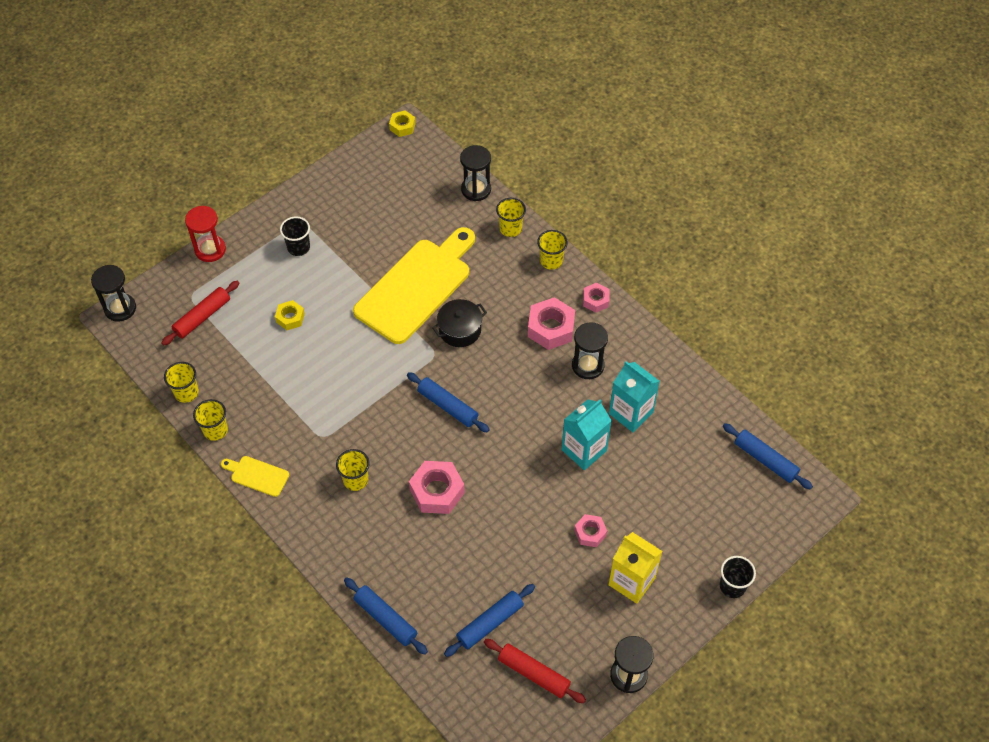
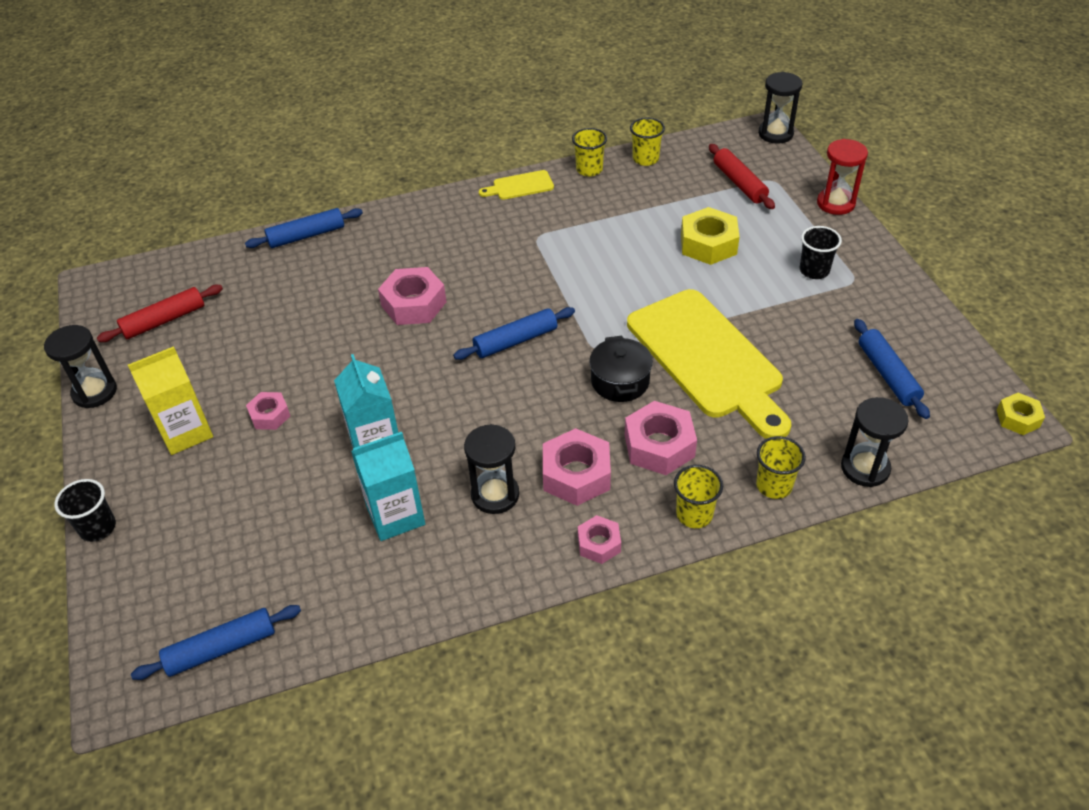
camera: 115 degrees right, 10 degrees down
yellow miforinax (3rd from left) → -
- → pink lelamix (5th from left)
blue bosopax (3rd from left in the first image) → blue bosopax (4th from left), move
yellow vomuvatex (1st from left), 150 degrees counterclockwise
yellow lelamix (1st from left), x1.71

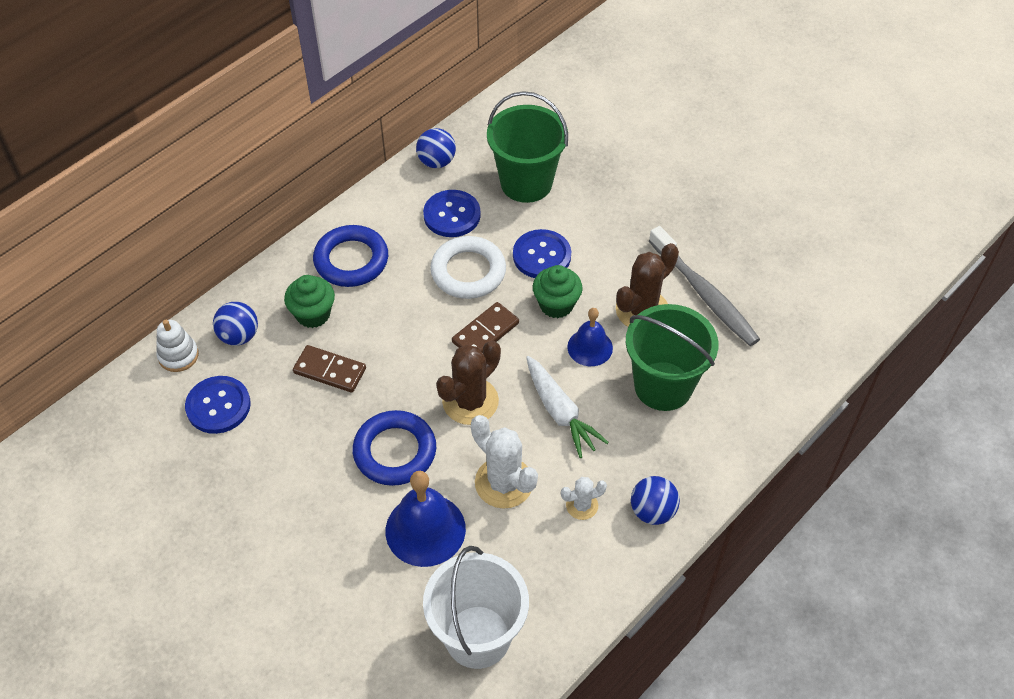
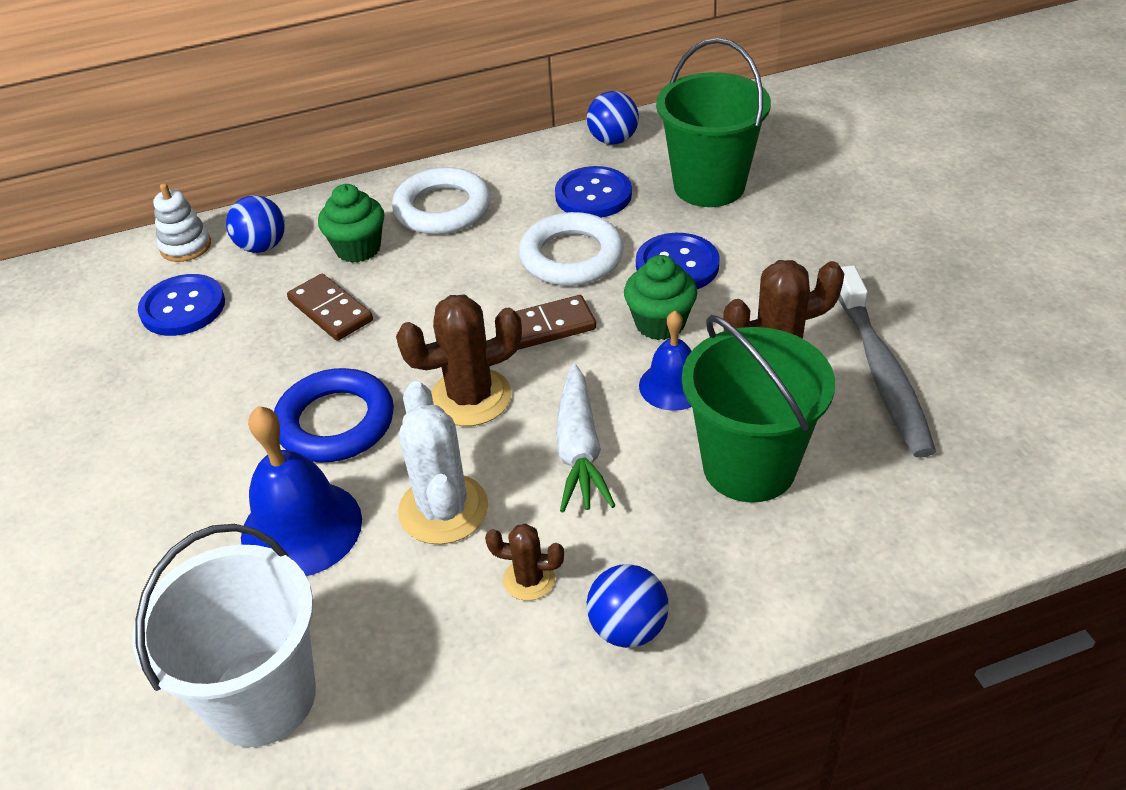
camera: 30 degrees right, 10 degrees down
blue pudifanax (1st from left) → white pudifanax (1st from left)
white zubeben (2nd from left) → brown zubeben (2nd from left)

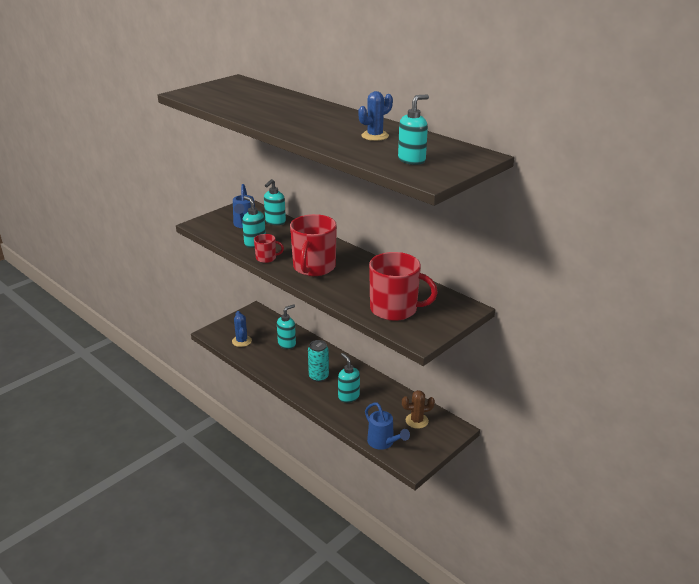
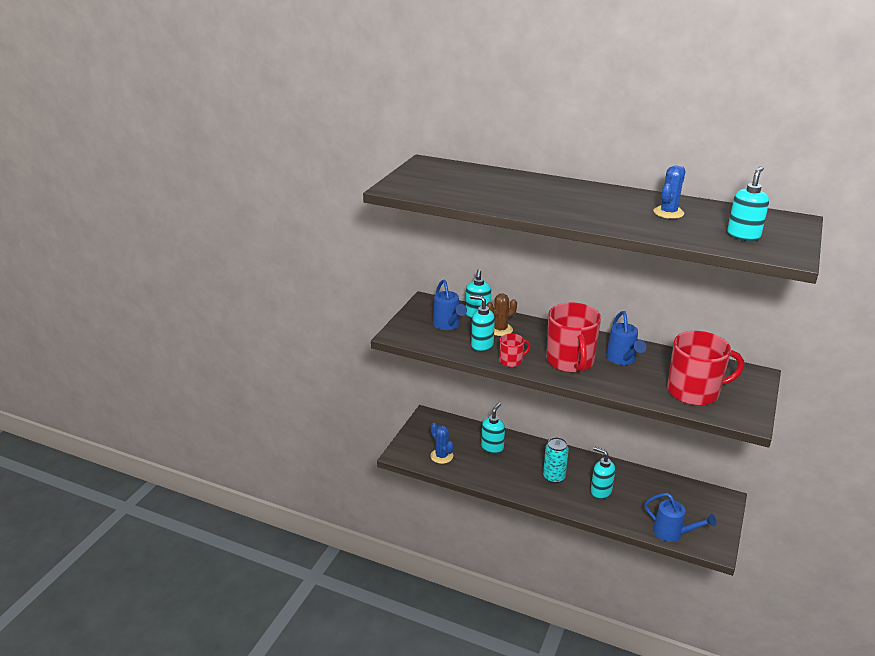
camera: 20 degrees left, 0 degrees up
- → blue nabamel (2nd from left)
brown zubeben, move

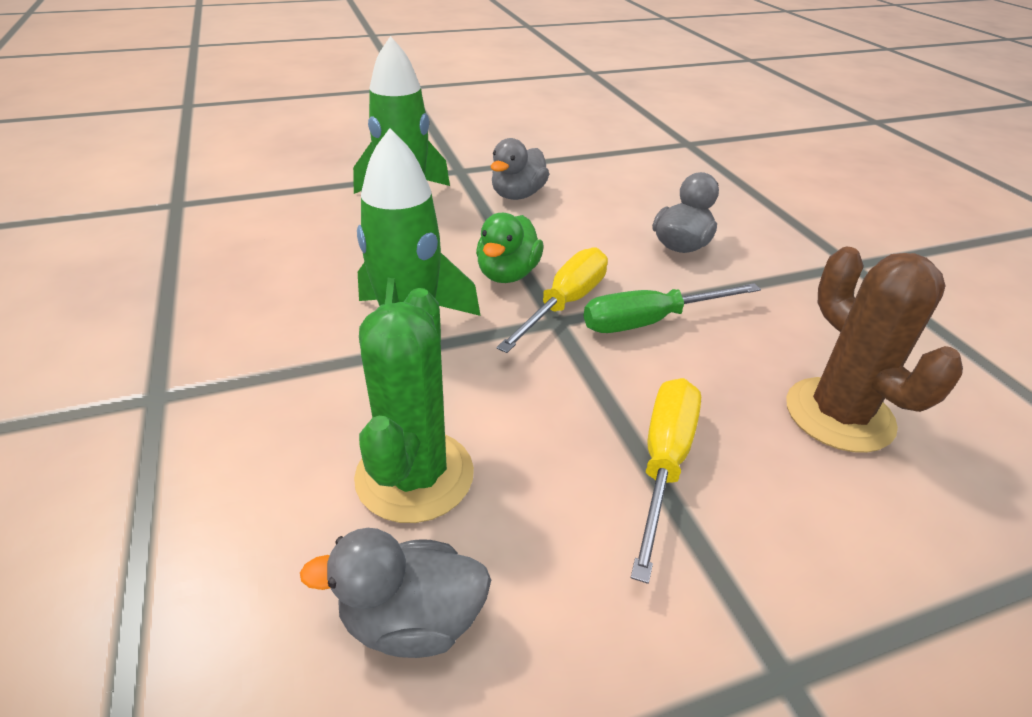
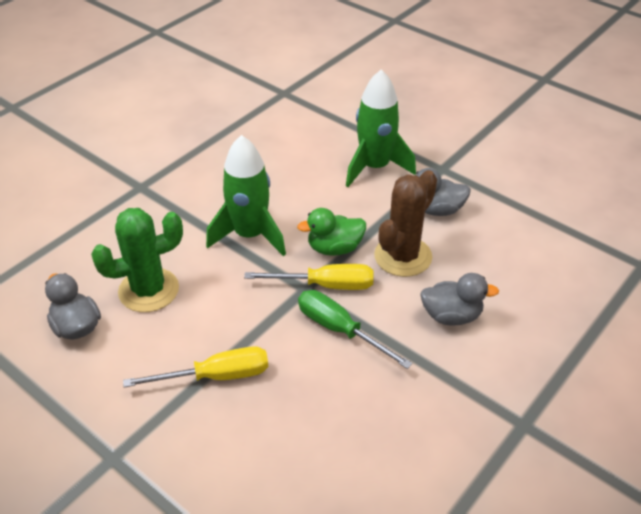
camera: 60 degrees right, 5 degrees up
brown zubeben, move

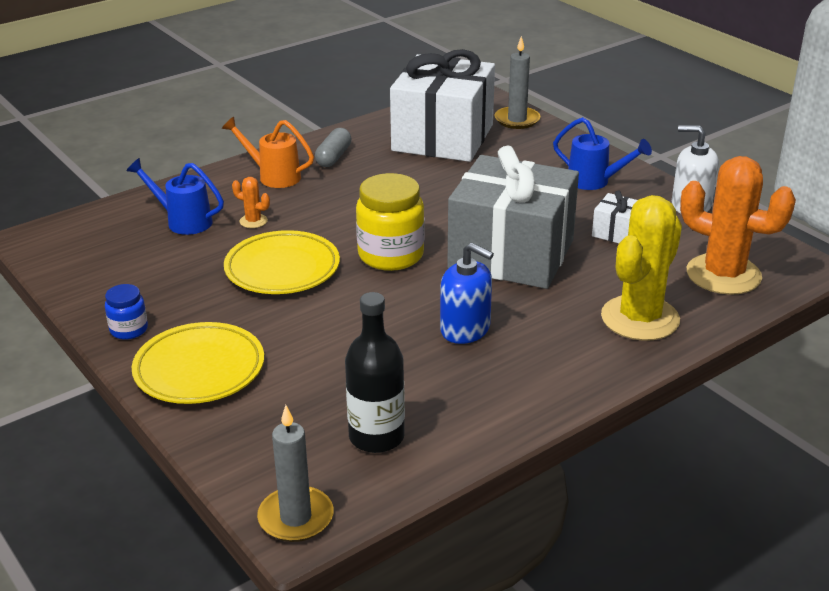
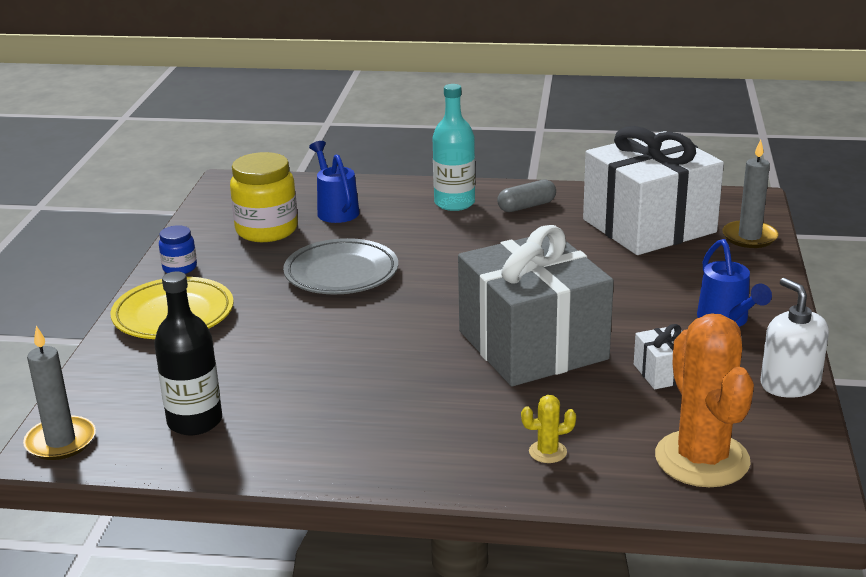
camera: 45 degrees right, 5 degrees down
orange zubeben (1st from left) → -
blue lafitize → -
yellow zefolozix, move
orange nabamel → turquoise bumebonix
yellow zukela (2nd from left) → grey zukela
yellow zubeben, x0.41

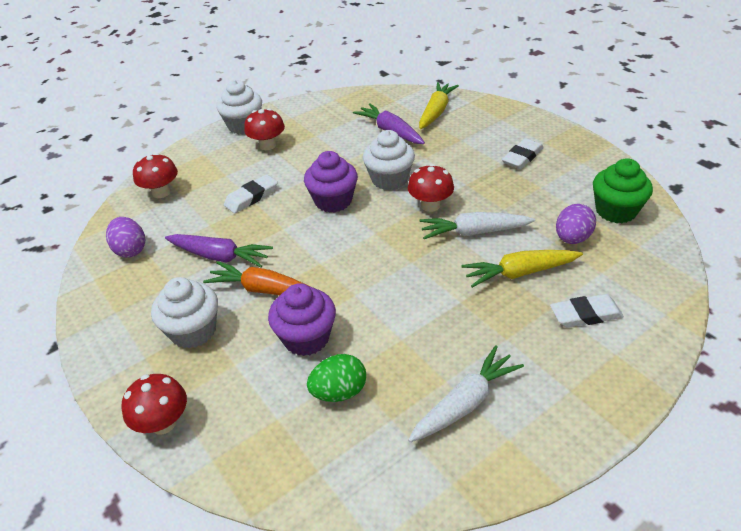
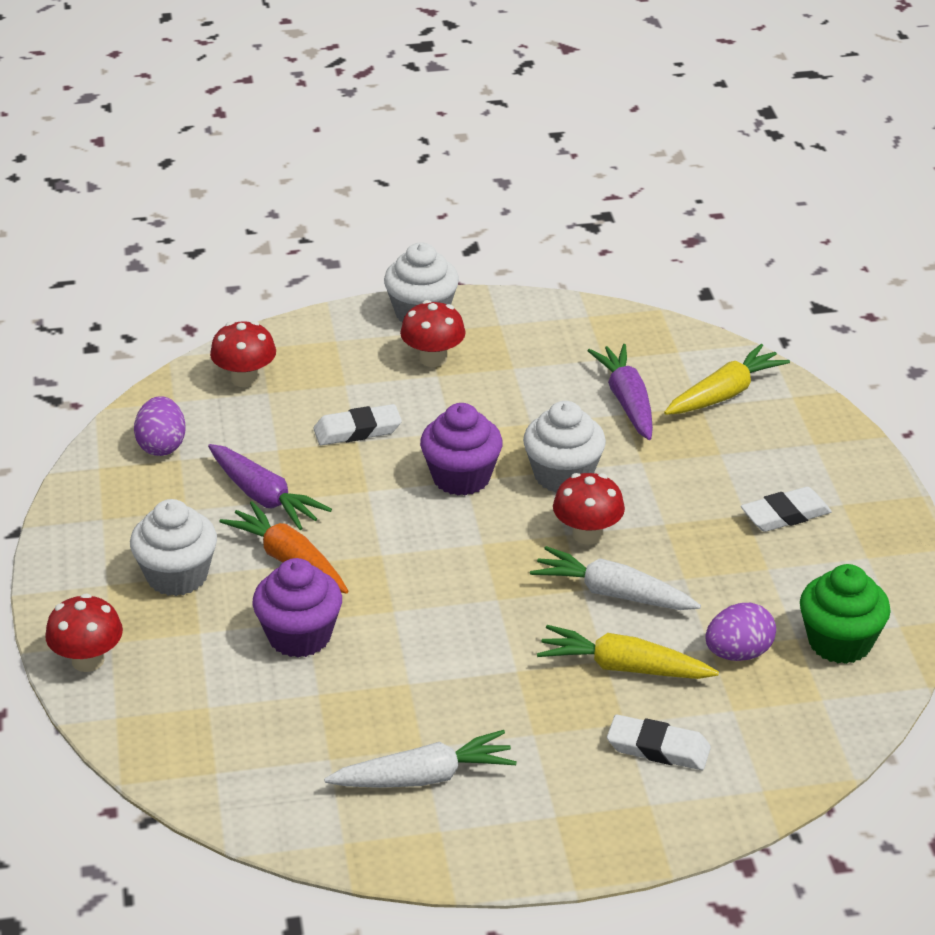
camera: 25 degrees right, 5 degrees down
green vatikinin → -

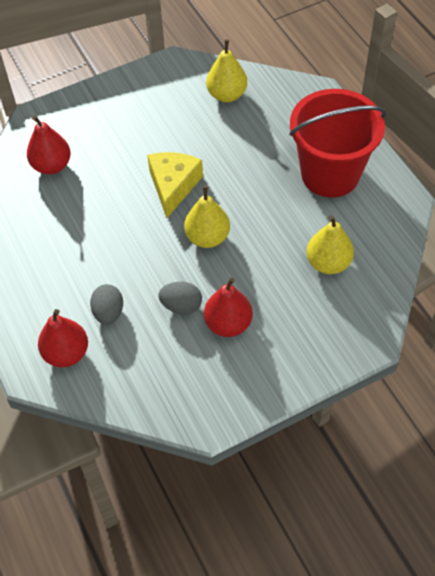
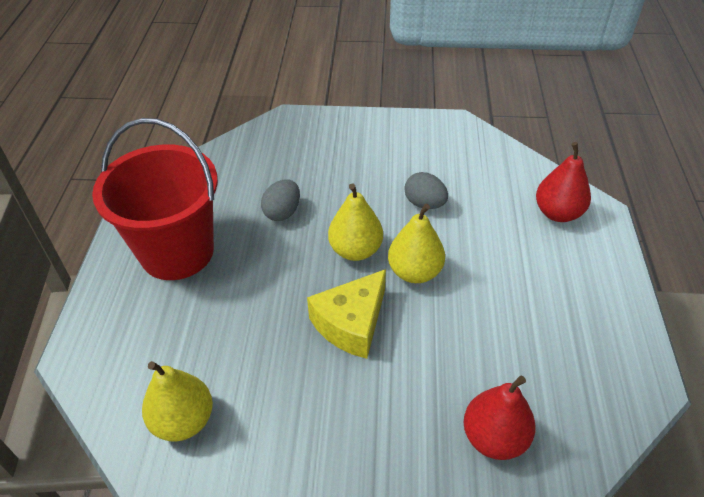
camera: 150 degrees left, 10 degrees down
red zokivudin (3rd from left) → -
grey vatikinin (1st from left), move
yellow zokivudin (3rd from left), move

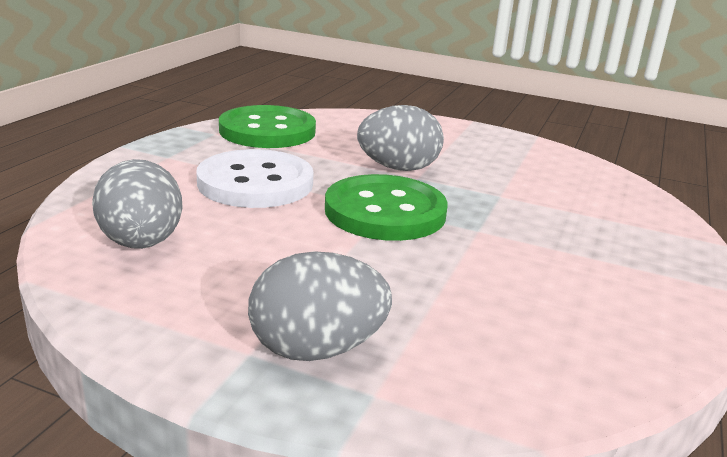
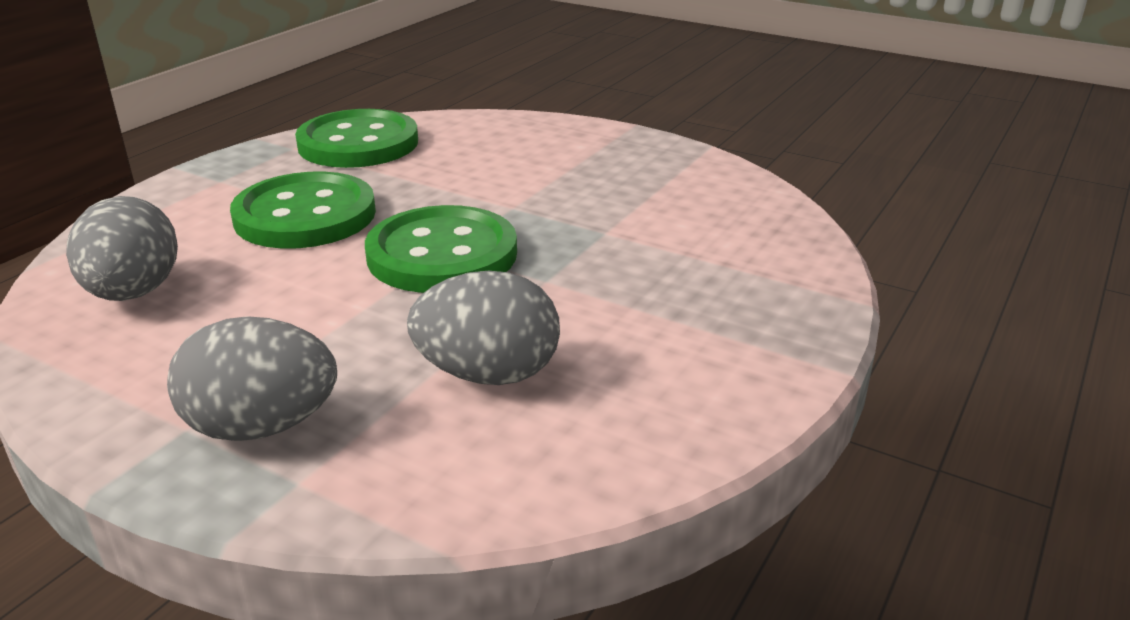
camera: 10 degrees right, 5 degrees up
grey vatikinin (3rd from left), move
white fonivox → green fonivox (1st from left)

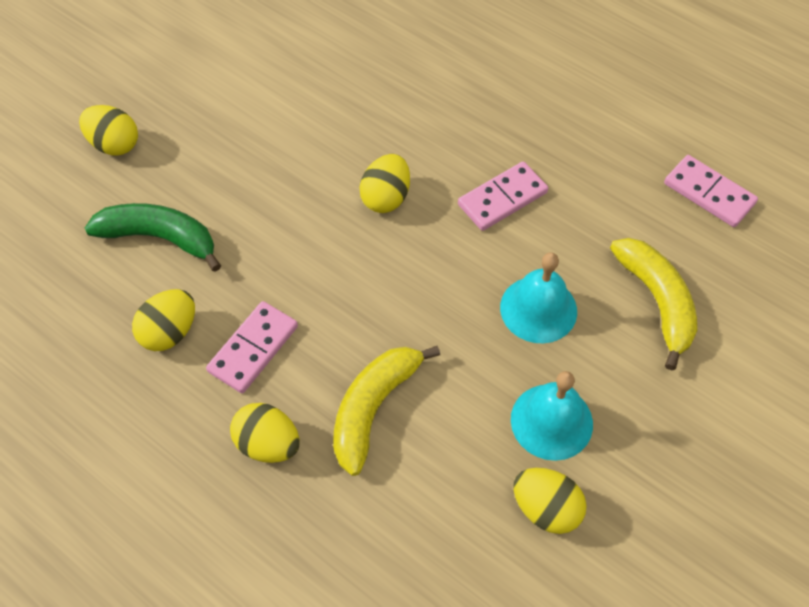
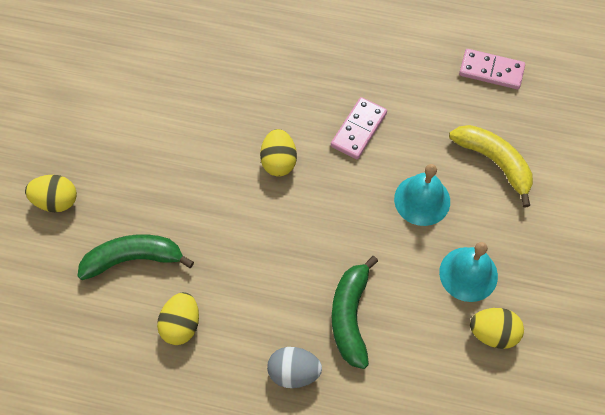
camera: 25 degrees left, 5 degrees up
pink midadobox (1st from left) → -
yellow vatikinin (3rd from left) → grey vatikinin
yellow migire (1st from left) → green migire (2nd from left)

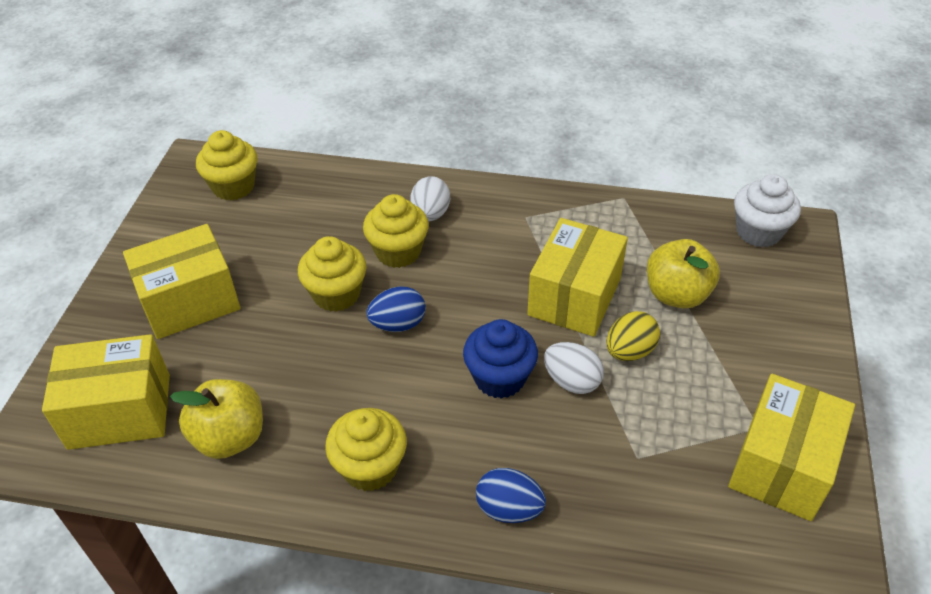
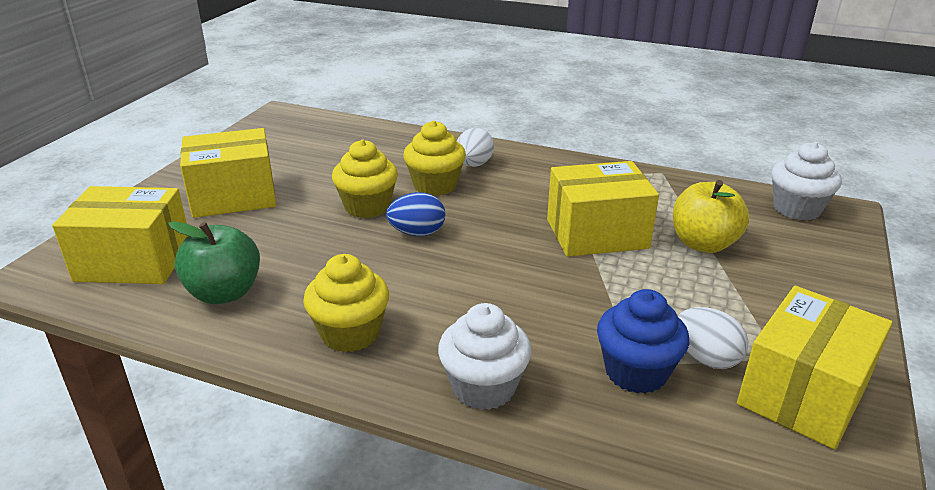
camera: 10 degrees right, 15 degrees down
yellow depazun (1st from left) → -
yellow vatikinin → -
blue depazun, move
white vatikinin (2nd from left), move
blue vatikinin (2nd from left) → white depazun (1st from left)
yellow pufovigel (1st from left) → green pufovigel
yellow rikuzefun (3rd from left), 45 degrees clockwise

